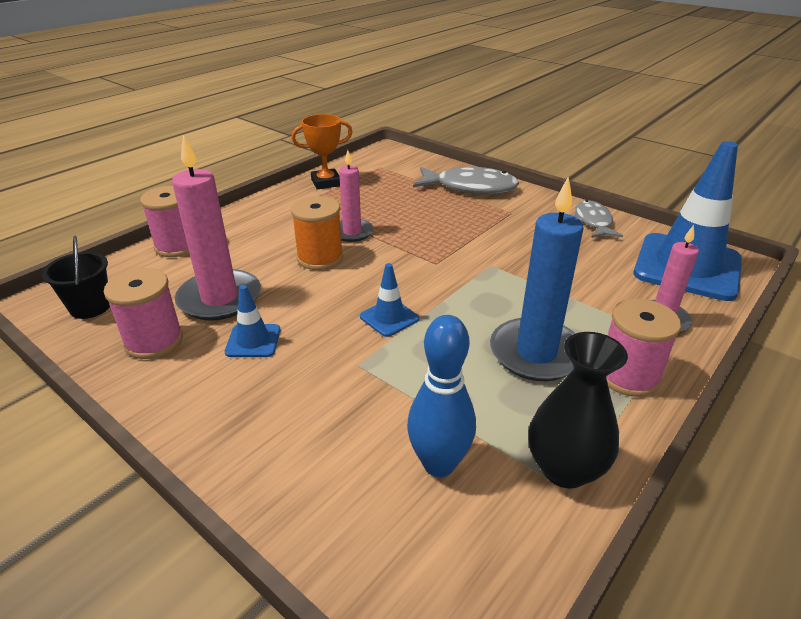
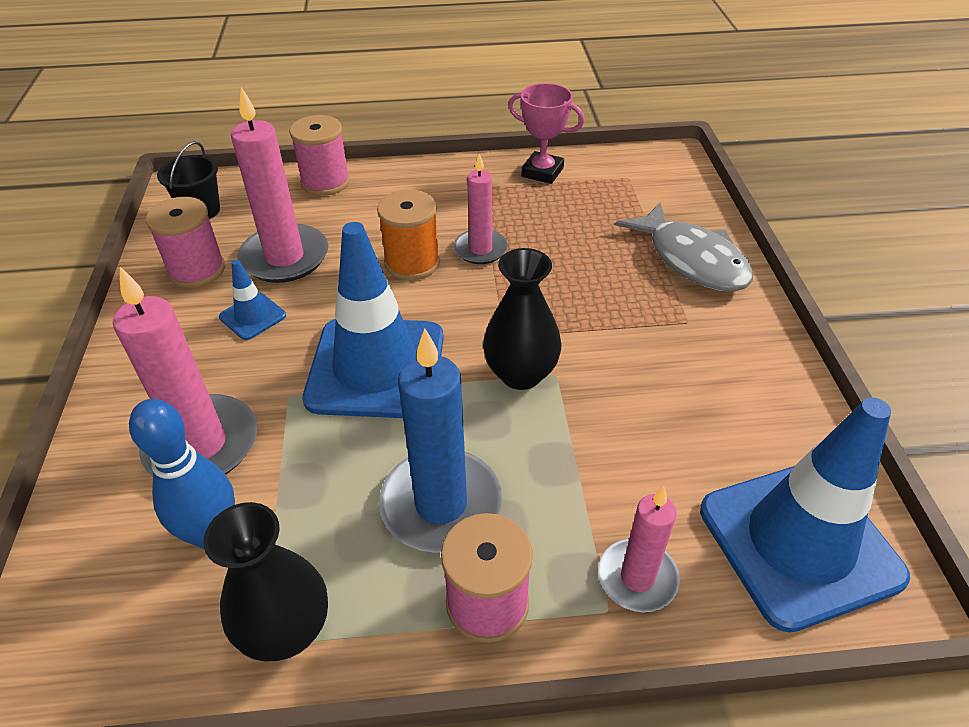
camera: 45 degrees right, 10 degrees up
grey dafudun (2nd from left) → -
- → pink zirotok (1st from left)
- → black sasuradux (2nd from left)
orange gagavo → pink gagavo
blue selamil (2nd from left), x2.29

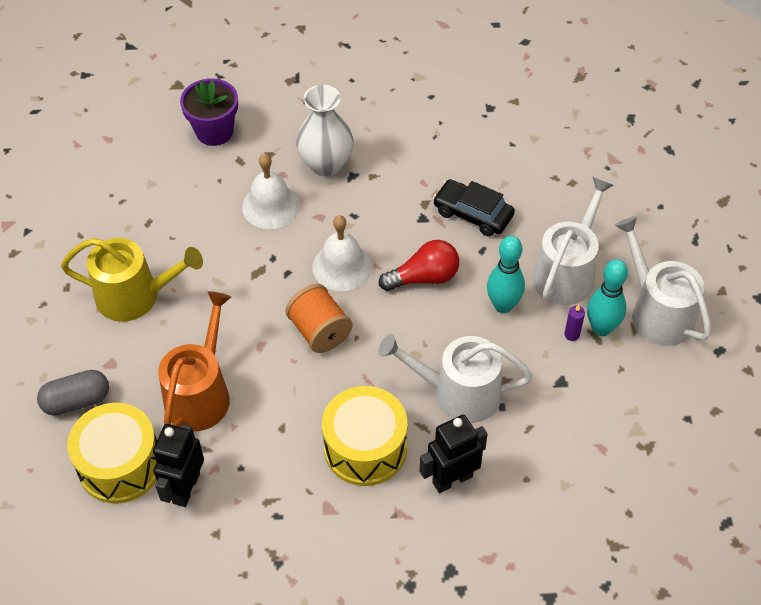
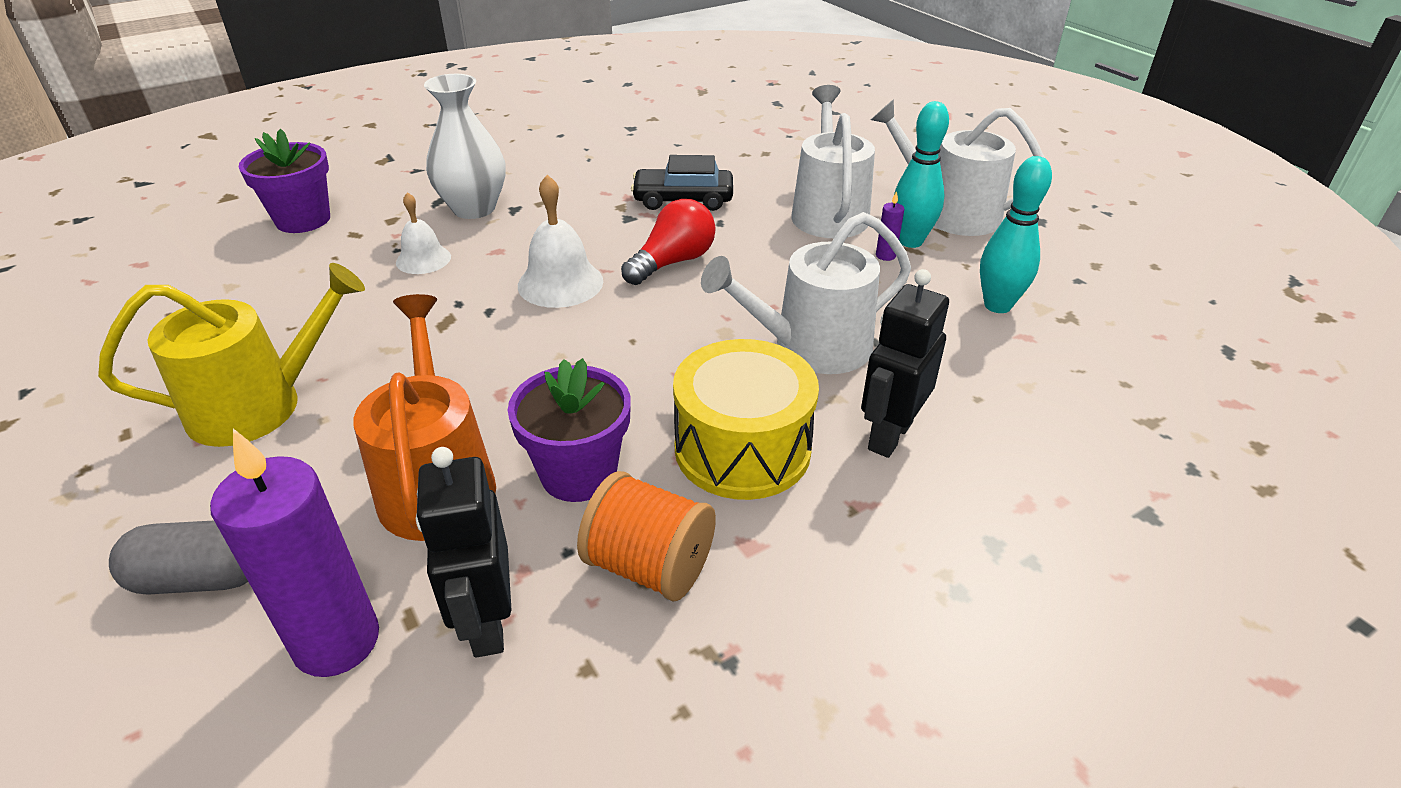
camera: 30 degrees left, 15 degrees down
- → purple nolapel (2nd from left)
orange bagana, move
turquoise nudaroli (1st from left in the first image) → turquoise nudaroli (2nd from left), move
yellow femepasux (1st from left) → purple zirotok (1st from left)
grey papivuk, 45 degrees clockwise
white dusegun (1st from left), x0.65

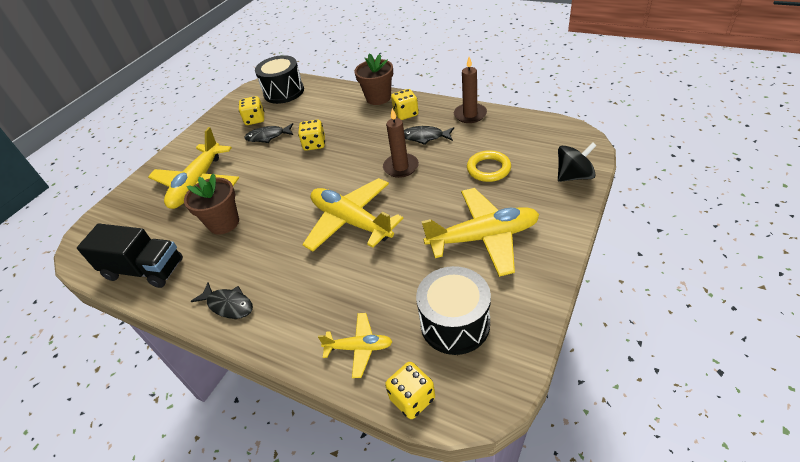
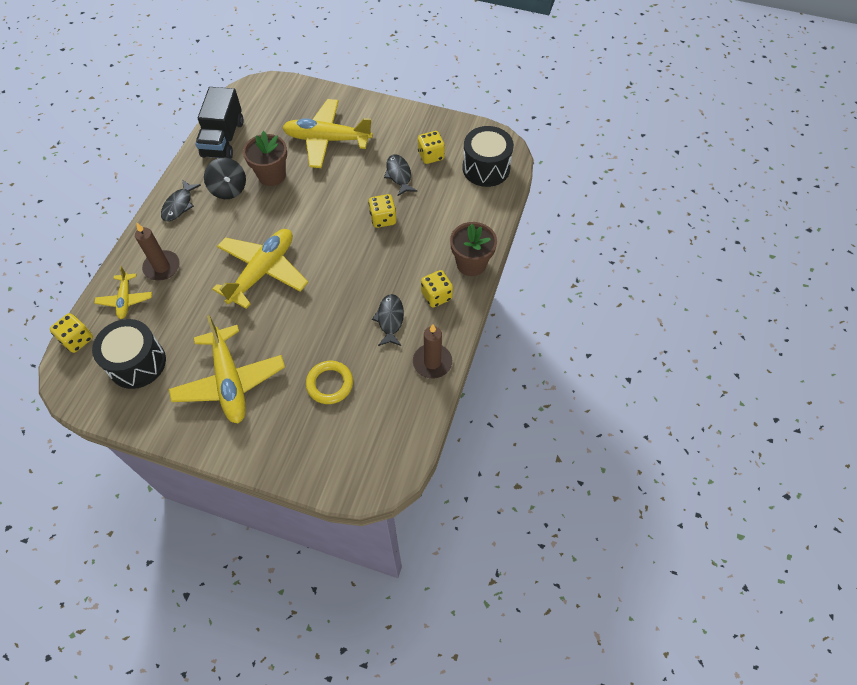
camera: 75 degrees right, 15 degrees up
brown zirotok (1st from left), move
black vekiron, move

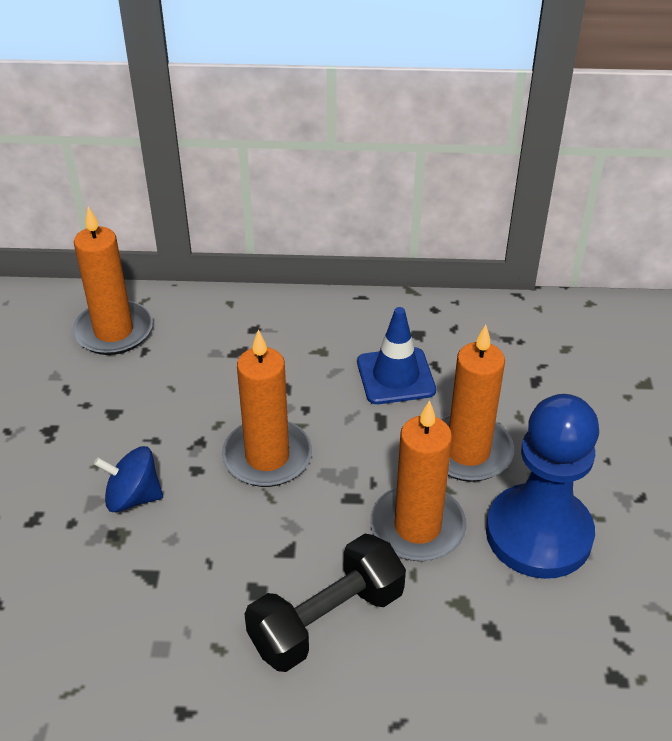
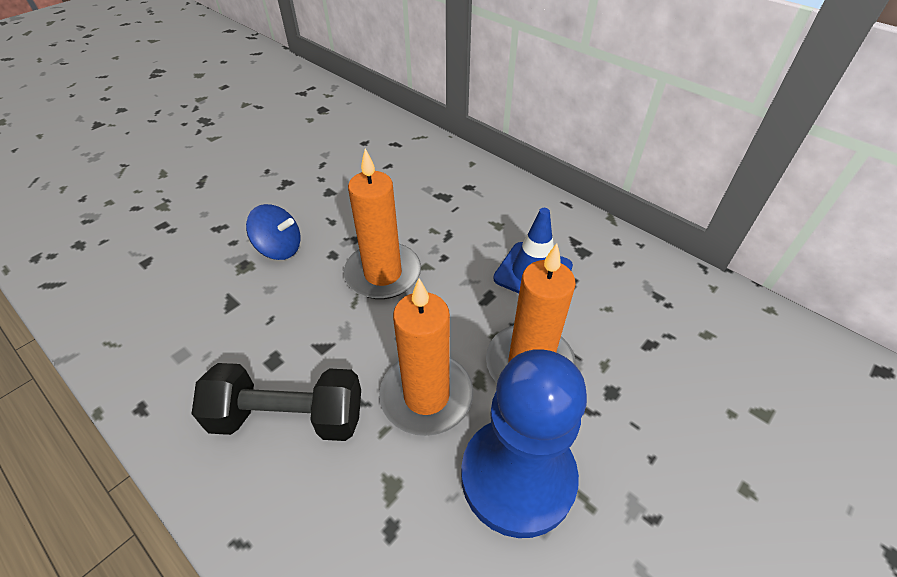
camera: 40 degrees right, 5 degrees up
orange zirotok (1st from left) → -
blue vekiron, 150 degrees clockwise

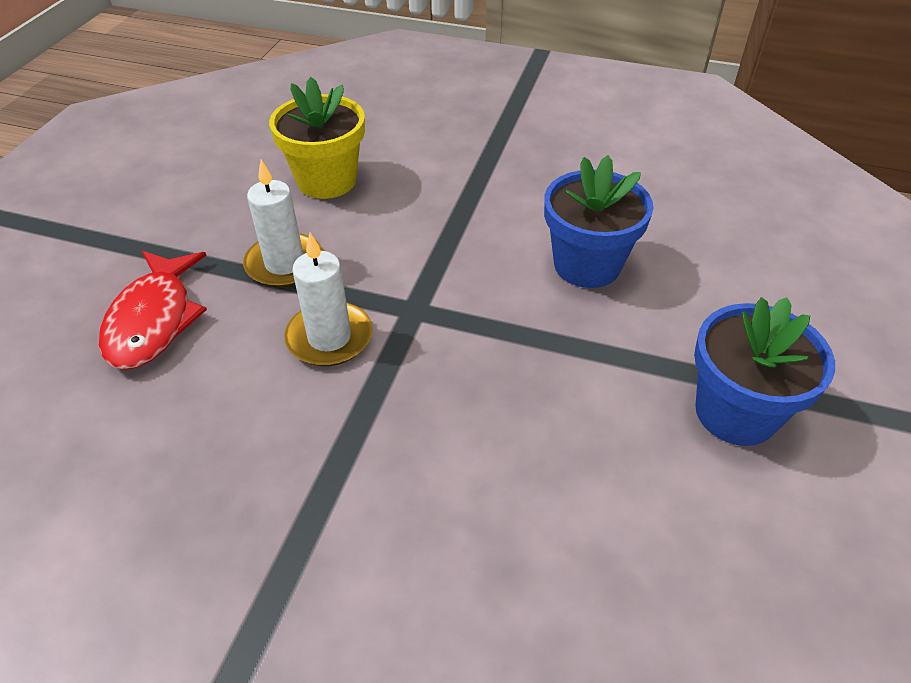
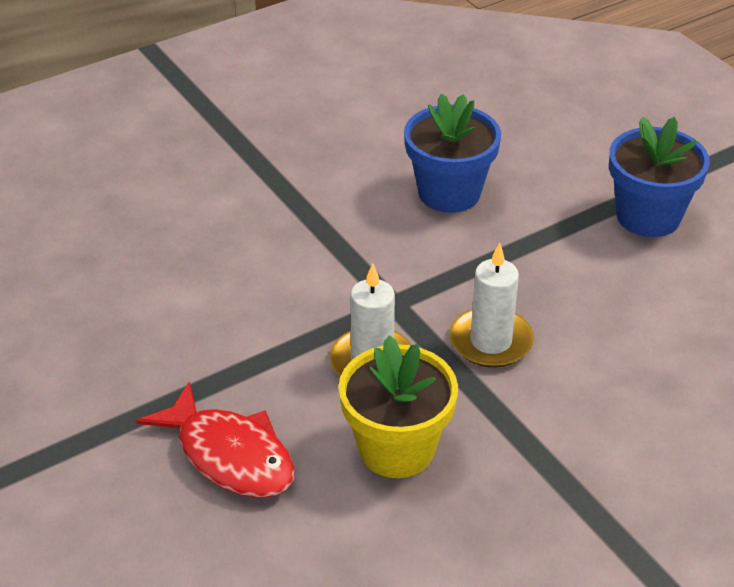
camera: 50 degrees left, 5 degrees down
white zirotok (1st from left in the first image) → white zirotok (2nd from left), move
yellow nolapel, move

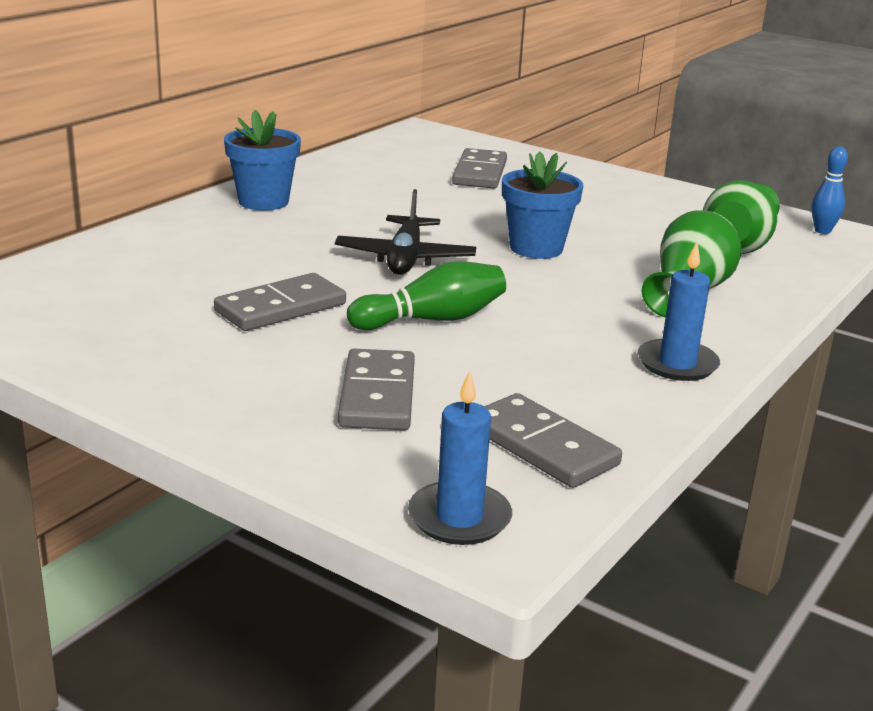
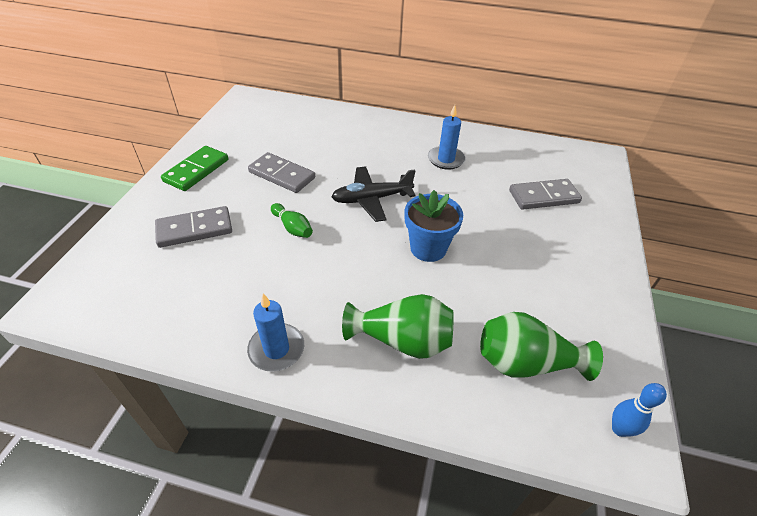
camera: 70 degrees right, 20 degrees up
blue nolapel (1st from left) → -
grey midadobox (4th from left) → -
- → green midadobox
blue zirotok (1st from left in the first image) → blue zirotok (2nd from left), move
green nudaroli, x0.66

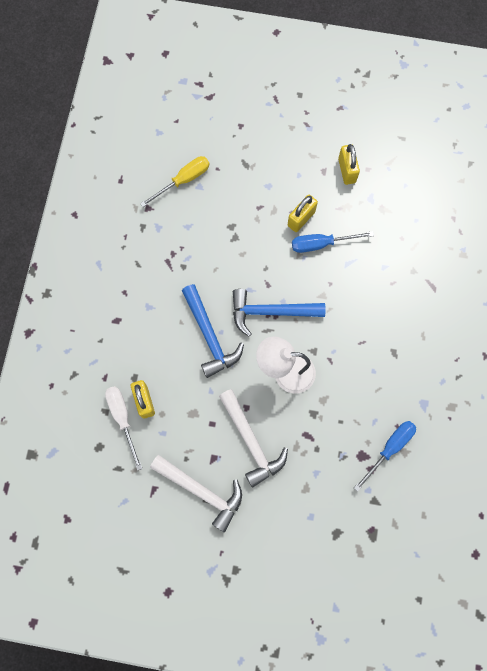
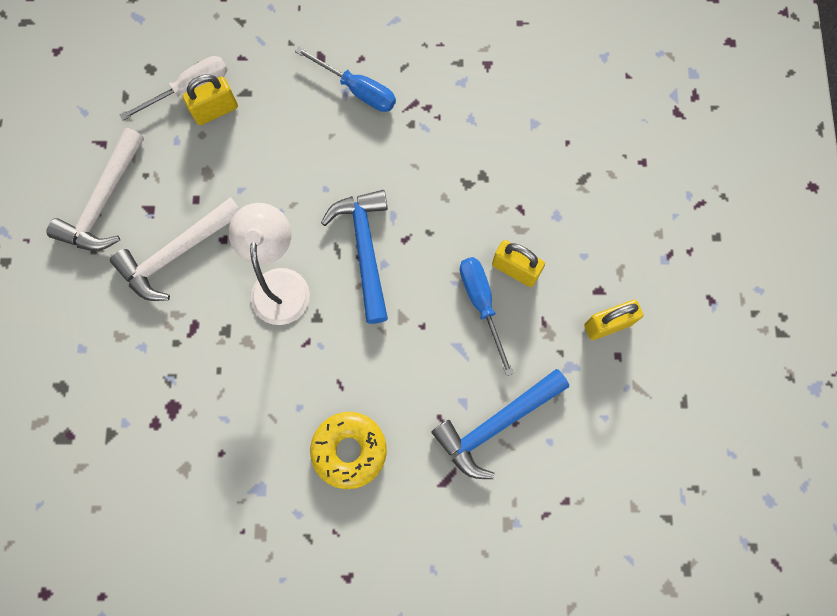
camera: 80 degrees right, 0 degrees up
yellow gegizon → -
- → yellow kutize
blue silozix (1st from left in the first image) → blue silozix (2nd from left), move
blue gegizon (2nd from left in the first image) → blue gegizon (1st from left), move

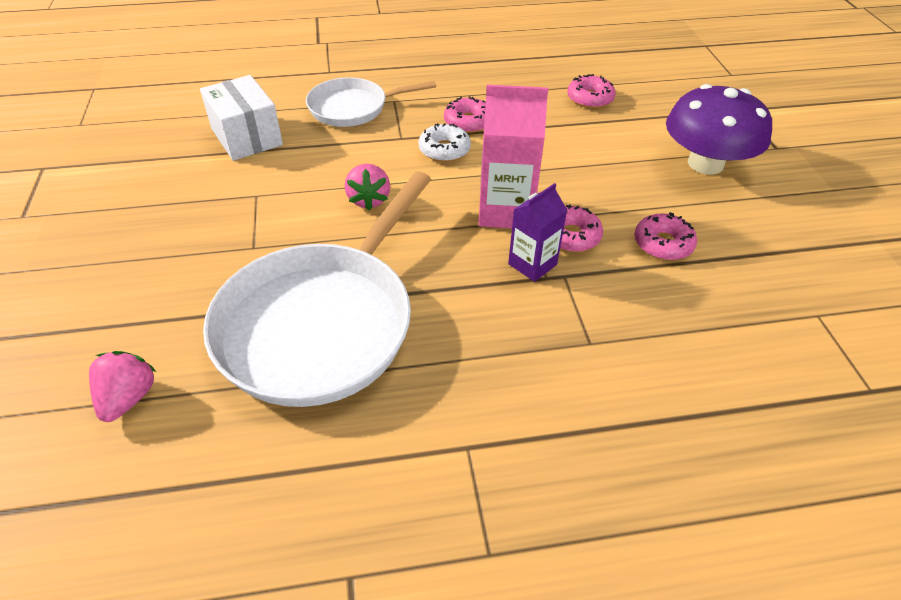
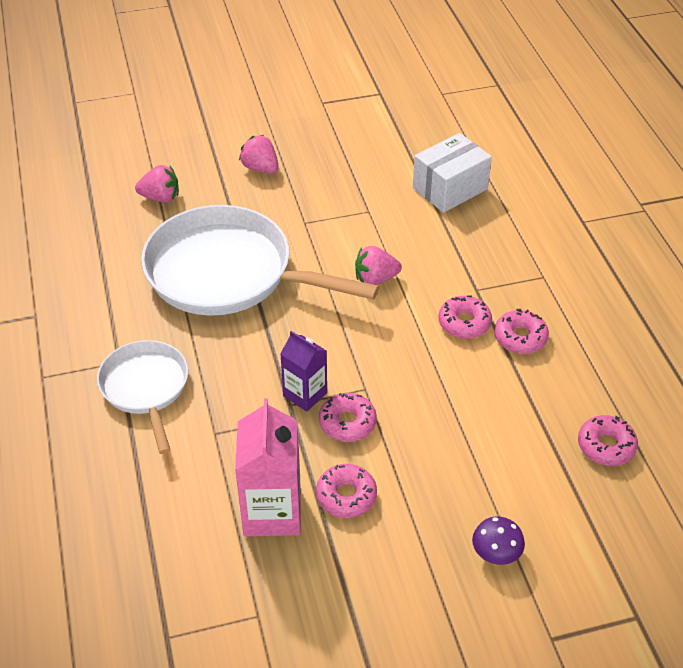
camera: 85 degrees right, 0 degrees up
- → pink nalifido (2nd from left)
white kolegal (2nd from left in the first image) → white kolegal (1st from left), move
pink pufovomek, move
white kutize → pink kutize (3rd from left)
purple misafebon, x0.44

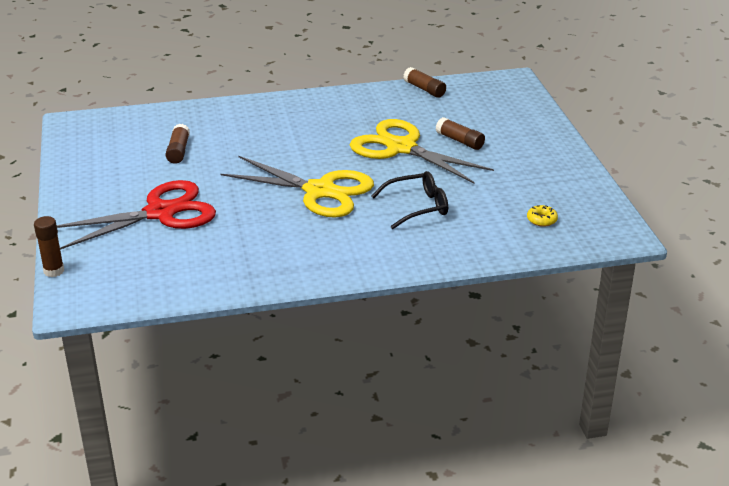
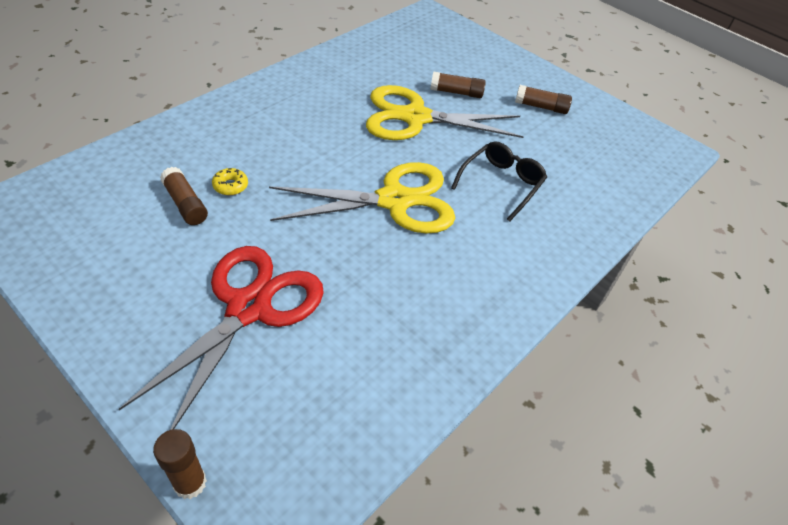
camera: 40 degrees left, 15 degrees up
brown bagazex (3rd from left in the first image) → brown bagazex (4th from left), move
yellow kutize, move

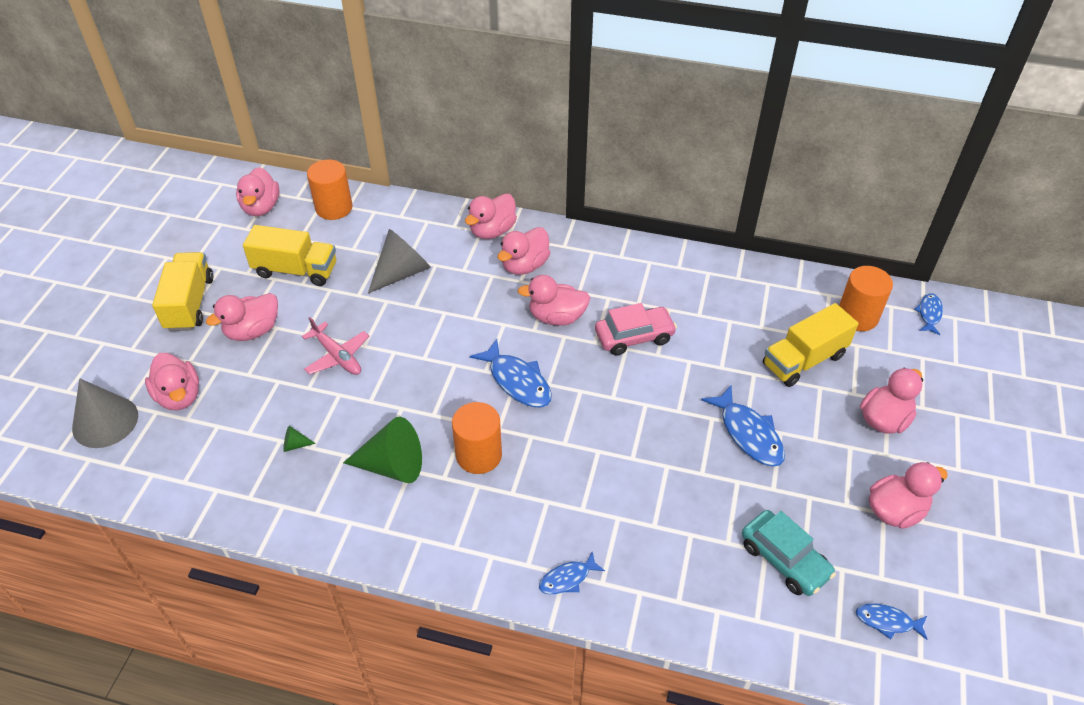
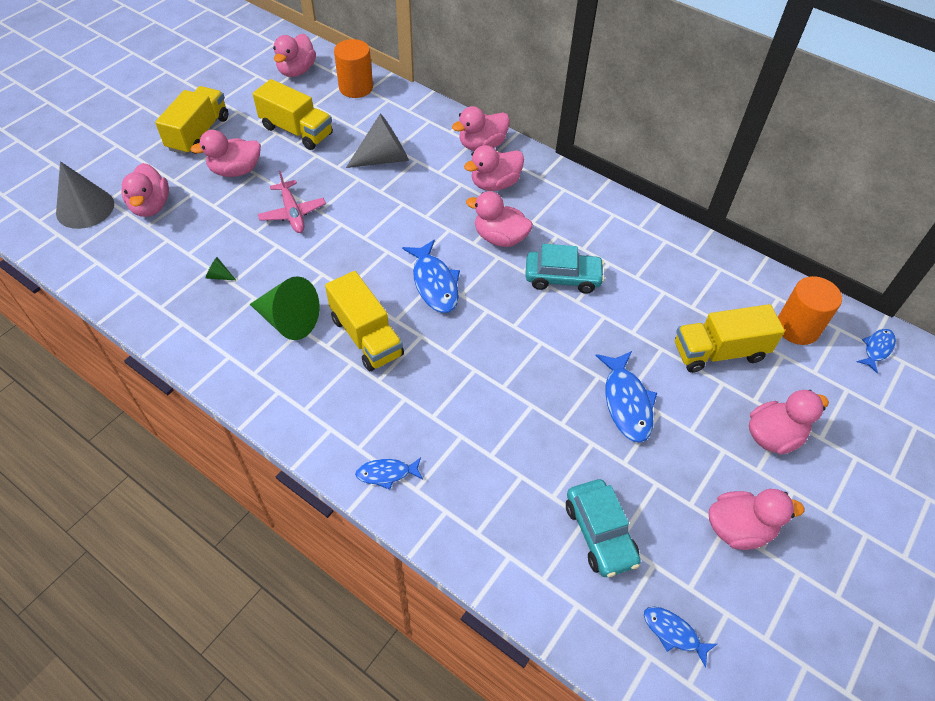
camera: 20 degrees right, 5 degrees up
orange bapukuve (2nd from left) → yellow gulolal (3rd from left)
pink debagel → turquoise debagel (1st from left)

